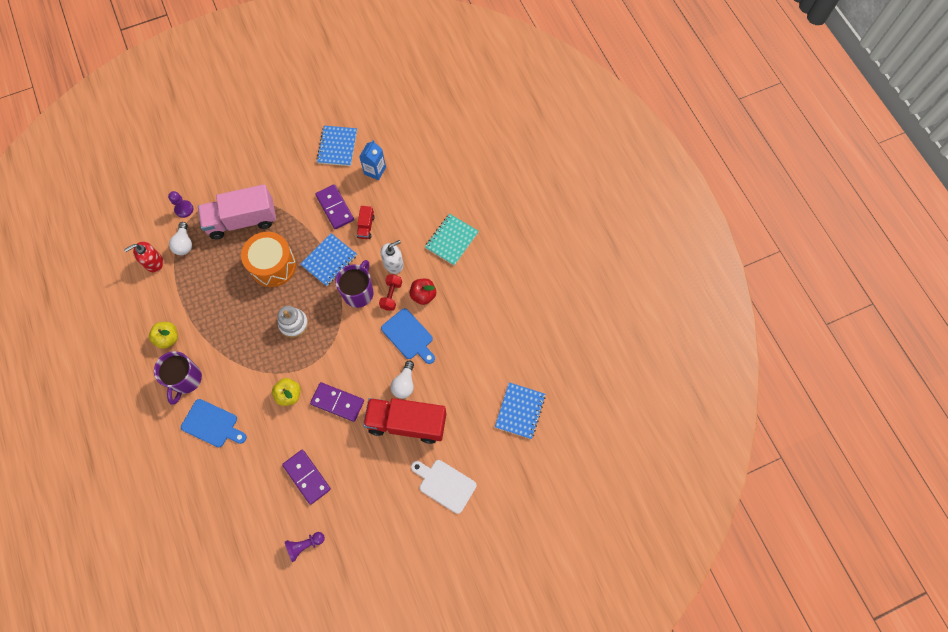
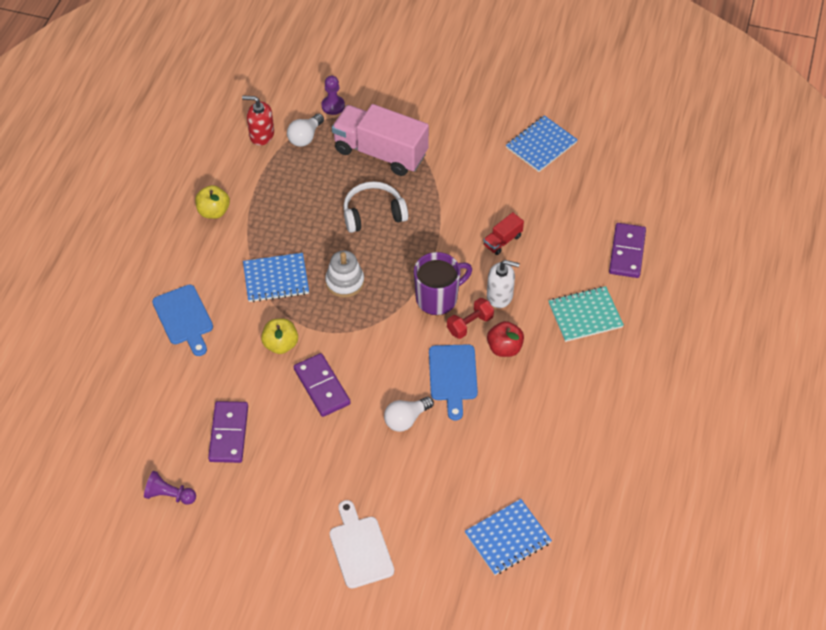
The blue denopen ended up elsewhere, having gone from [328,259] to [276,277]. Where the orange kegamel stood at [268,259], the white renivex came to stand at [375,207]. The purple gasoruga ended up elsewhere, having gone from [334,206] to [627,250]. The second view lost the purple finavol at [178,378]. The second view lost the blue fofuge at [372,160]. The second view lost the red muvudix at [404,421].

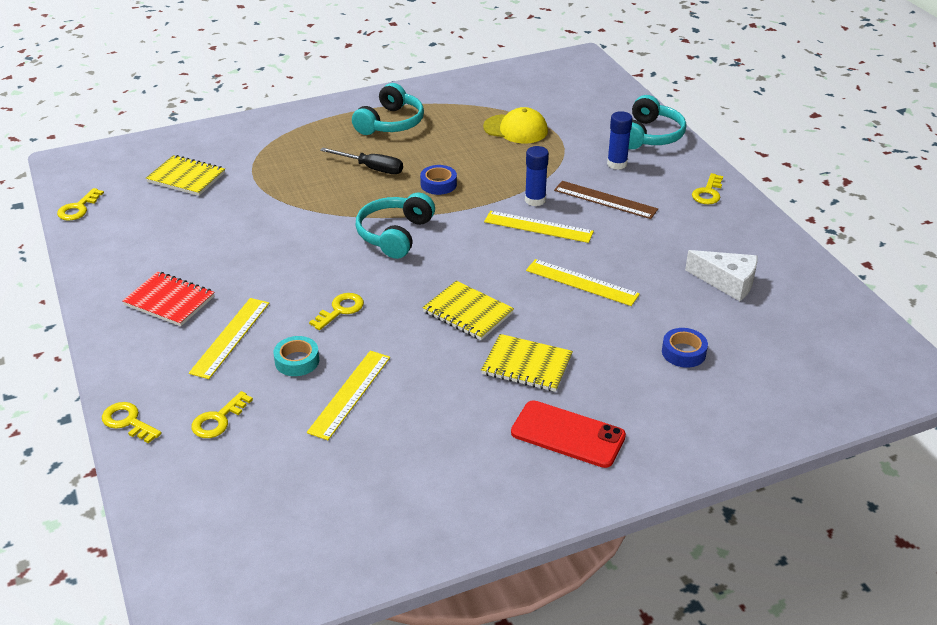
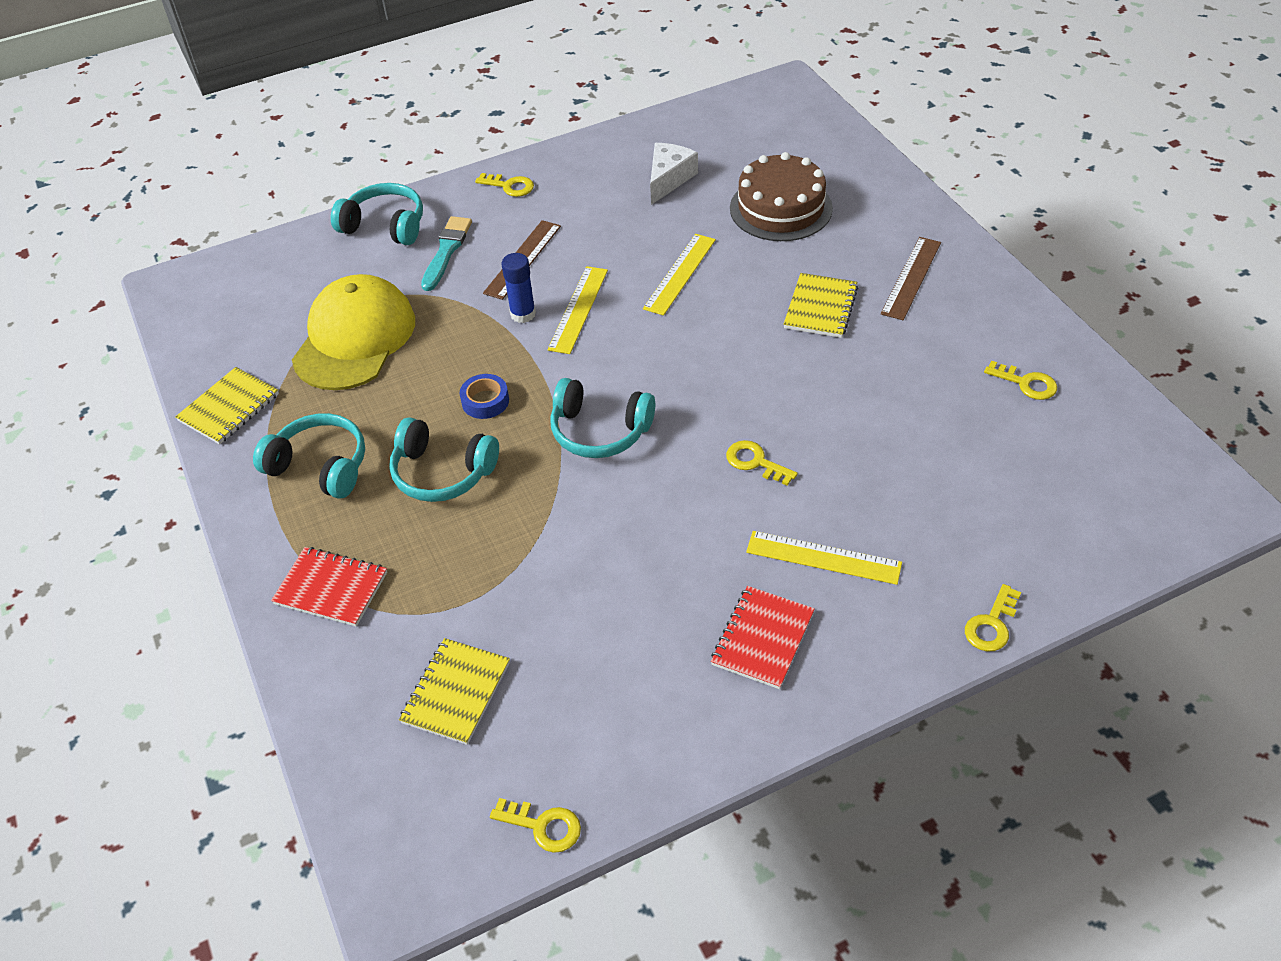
The yellow denopen ended up elsewhere, having gone from [468,310] to [227,406]. The second view gained the red denopen at [329,587]. The size of the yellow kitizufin at [515,125] changed by a factor of 1.67. Where the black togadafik stood at [361,160], the turquoise renivex came to stand at [444,459]. Where the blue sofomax stood at [620,140], the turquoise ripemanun came to stand at [446,253]. Where the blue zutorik stood at [685,348], the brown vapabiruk came to stand at [781,196]. Where the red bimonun stood at [568,434], the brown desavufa came to stand at [911,278]. The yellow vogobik ended up elsewhere, having gone from [222,414] to [1020,380]. The second view lost the turquoise zutorik at [296,356]. The second view lost the yellow desavufa at [348,395].

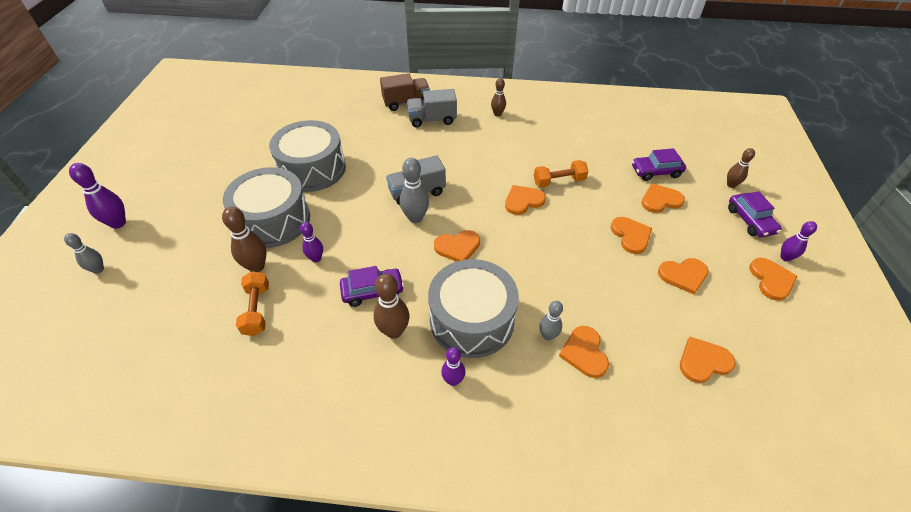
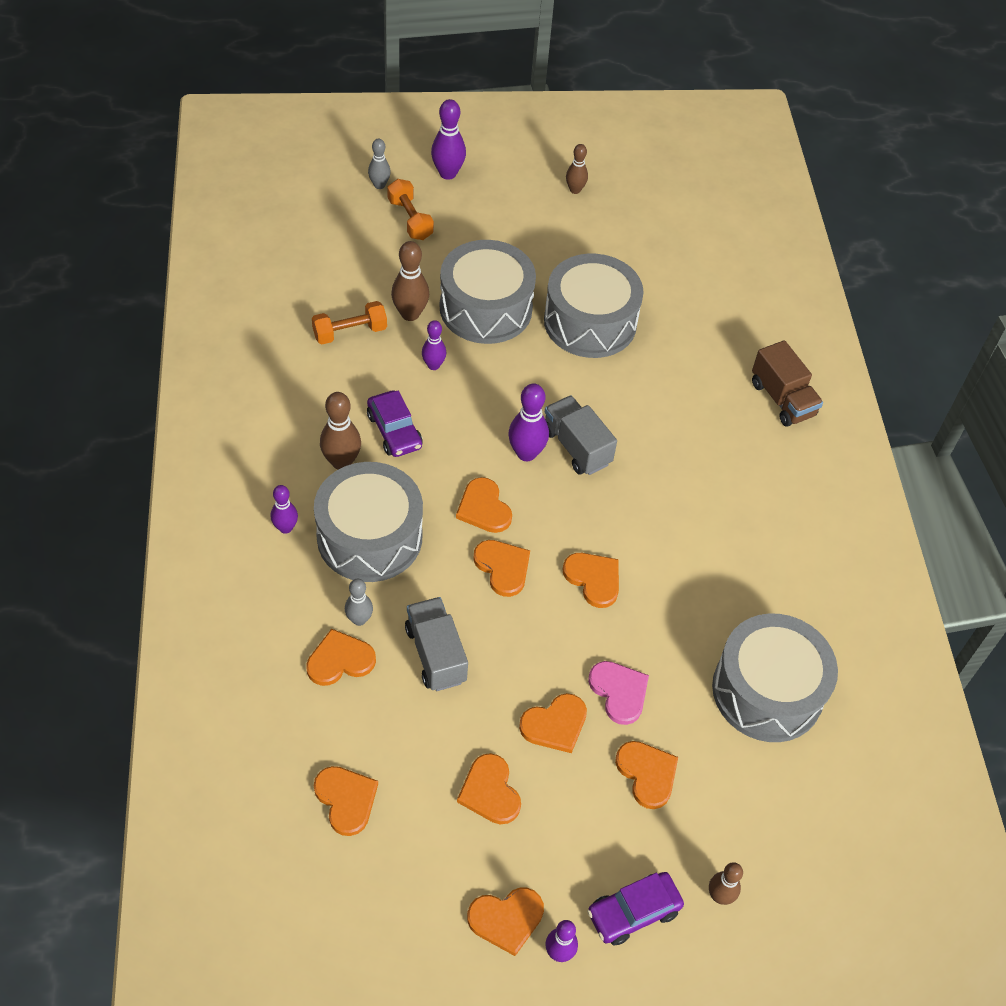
The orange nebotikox ended up elsewhere, having gone from [561,174] to [410,209]. The grey muvudix ended up elsewhere, having gone from [432,108] to [436,644]. The second view gained the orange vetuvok at [501,568]. What was the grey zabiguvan at [414,190] turned into the purple zabiguvan at [528,422]. The brown zabiguvan ended up elsewhere, having gone from [498,97] to [577,169]. The second view gained the pink vetuvok at [618,693]. The second view gained the grey kegamel at [775,677]. The second view lost the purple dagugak at [659,164].

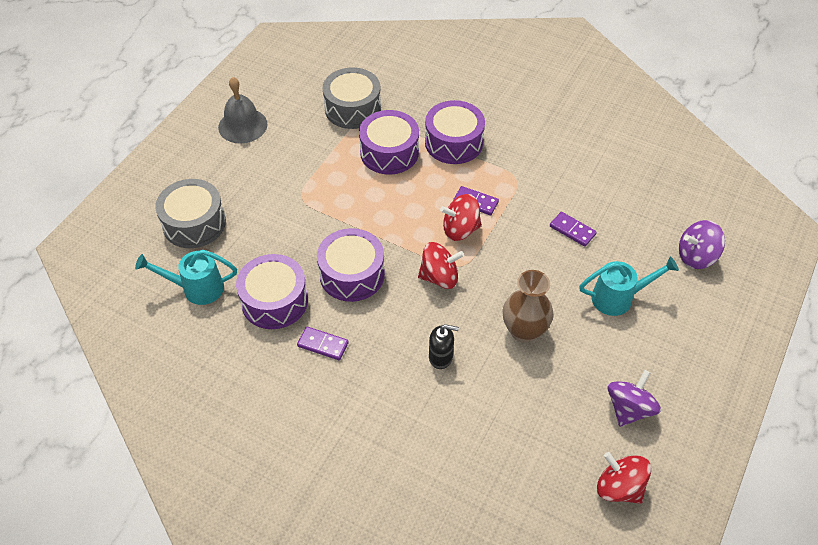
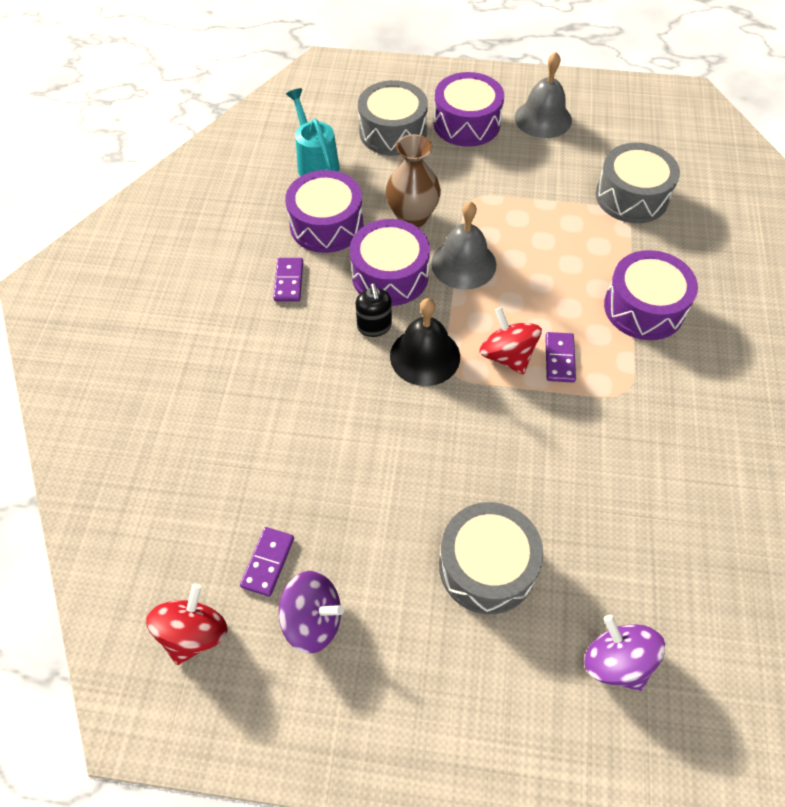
The purple gasoruga ended up elsewhere, having gone from [573,229] to [267,562]. The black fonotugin ended up elsewhere, having gone from [444,346] to [373,310]. The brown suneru ended up elsewhere, having gone from [528,306] to [413,180]. Where the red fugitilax stood at [441,265], the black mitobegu came to stand at [425,342]. The second view gained the grey mitobegu at [463,245]. The purple kegamel ended up elsewhere, having gone from [389,142] to [468,109]. Where the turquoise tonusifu stood at [629,286], the grey kegamel came to stand at [491,558].

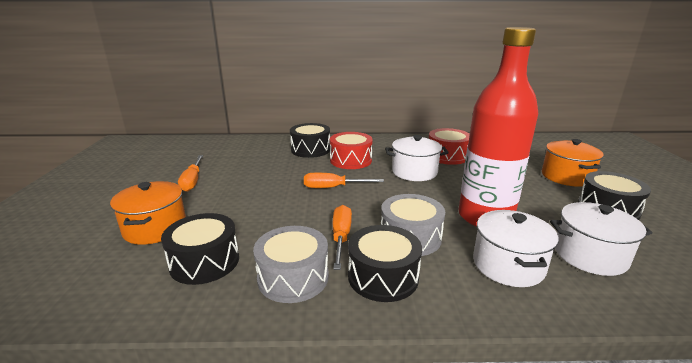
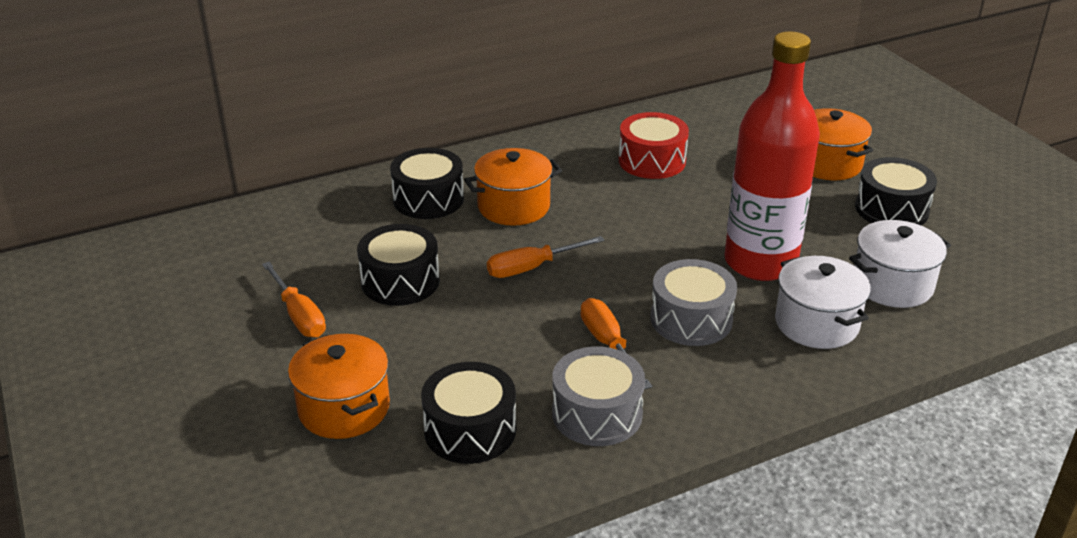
The black kegamel ended up elsewhere, having gone from [385,263] to [398,265]. Where the red kegamel stood at [351,150], the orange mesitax came to stand at [513,187]. The second view lost the white mesitax at [417,158].

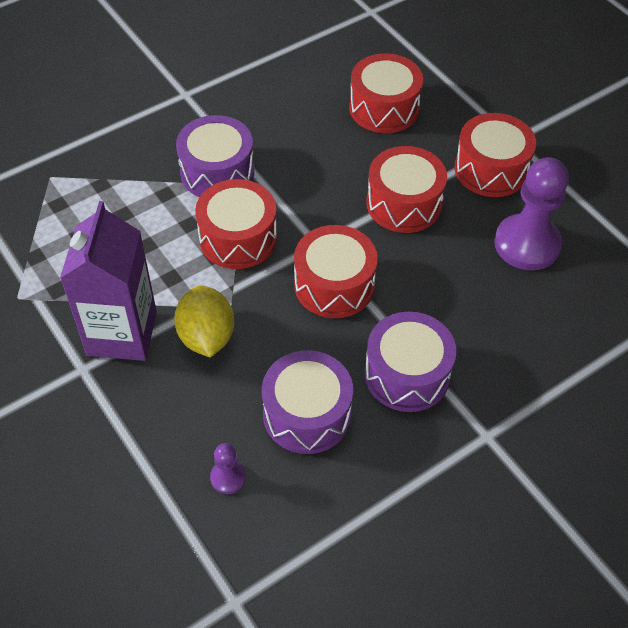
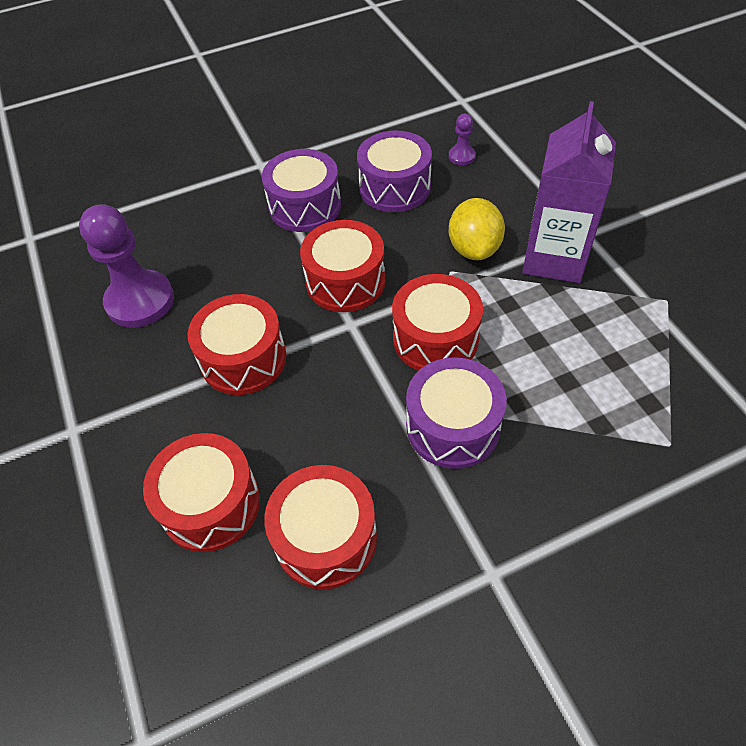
The red kegamel ended up elsewhere, having gone from [495,155] to [320,527].

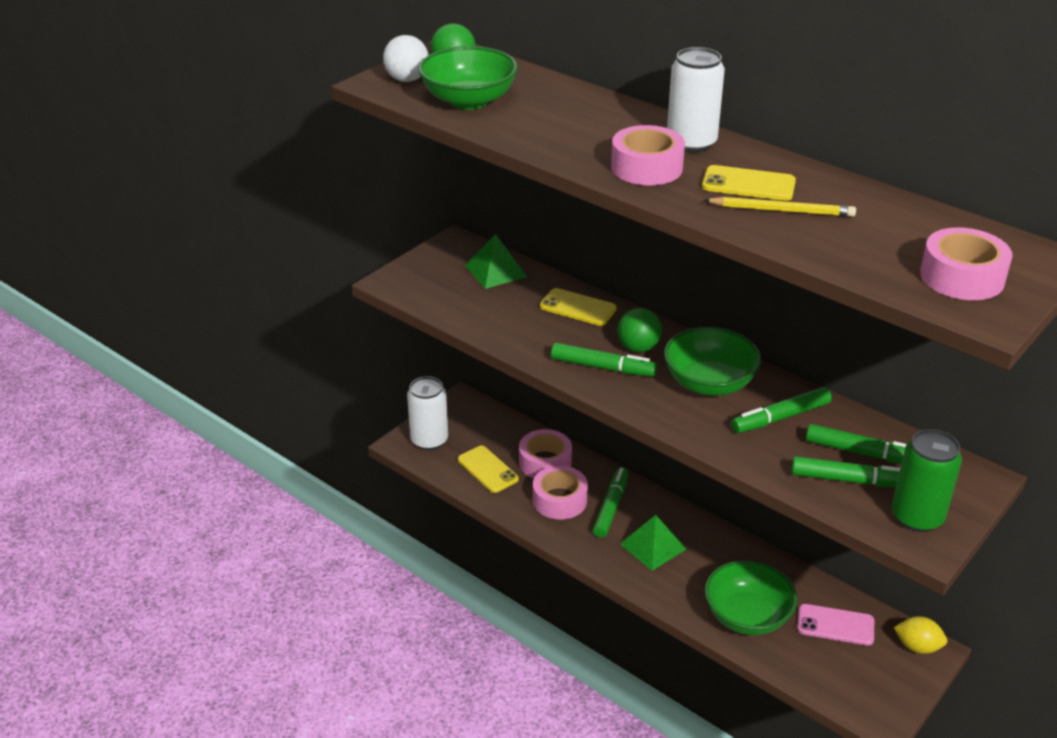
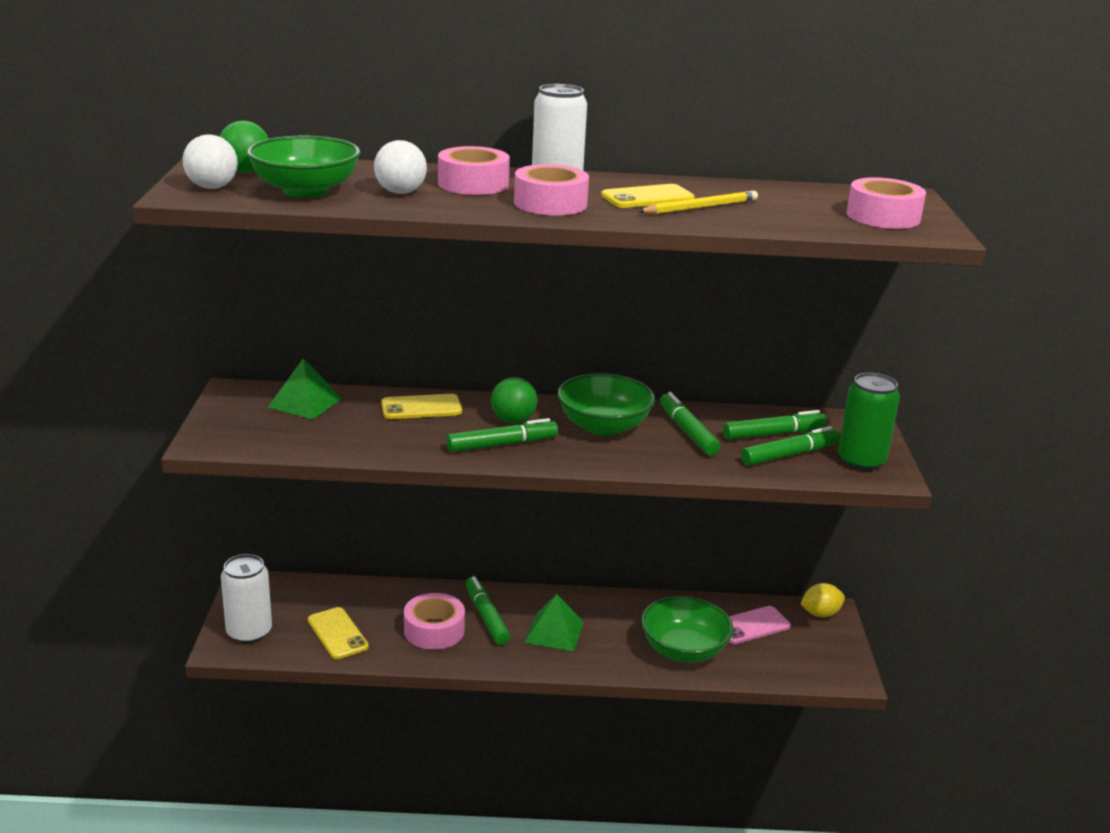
The yellow bimonun at [488,469] ended up facing another way, 45 degrees clockwise from before. The second view gained the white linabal at [400,167]. The pink zutorik ended up elsewhere, having gone from [545,454] to [474,170]. The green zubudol at [781,410] ended up facing another way, 135 degrees clockwise from before.

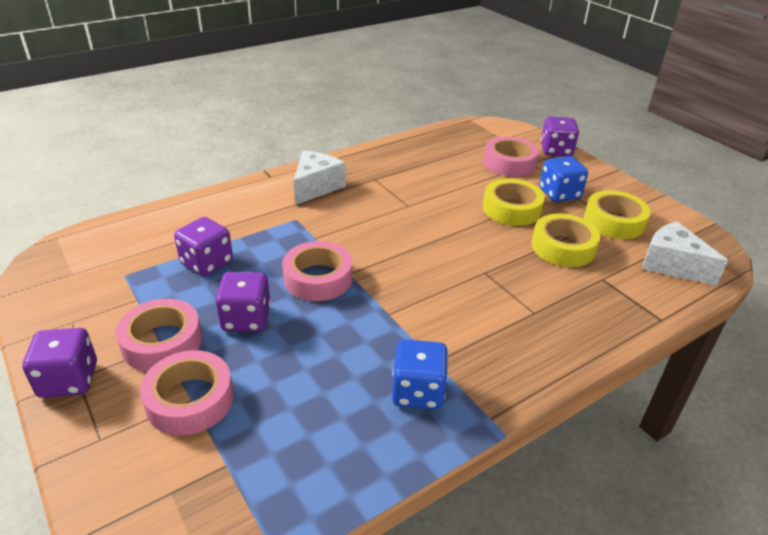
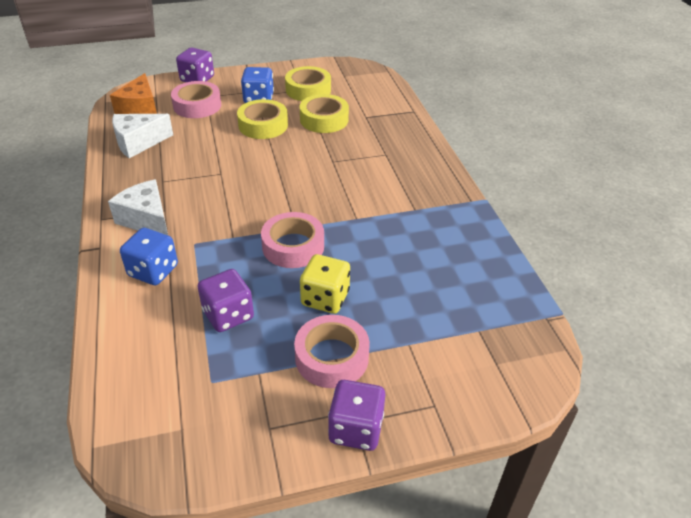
The second view gained the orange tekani at [133,93]. The white tekani ended up elsewhere, having gone from [685,253] to [142,136]. The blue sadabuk ended up elsewhere, having gone from [420,374] to [149,256]. What was the purple sadabuk at [243,302] turned into the yellow sadabuk at [325,284]. The second view lost the pink zutorik at [187,392].

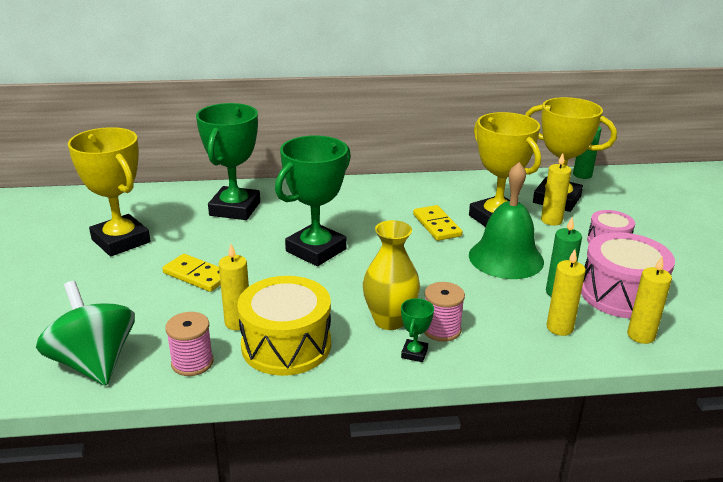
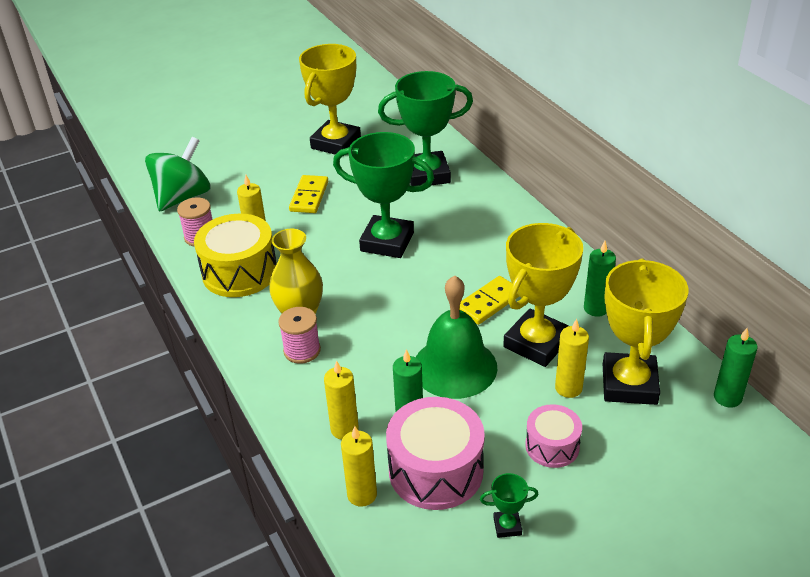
The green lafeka ended up elsewhere, having gone from [417,330] to [509,505]. The second view gained the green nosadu at [600,279].

